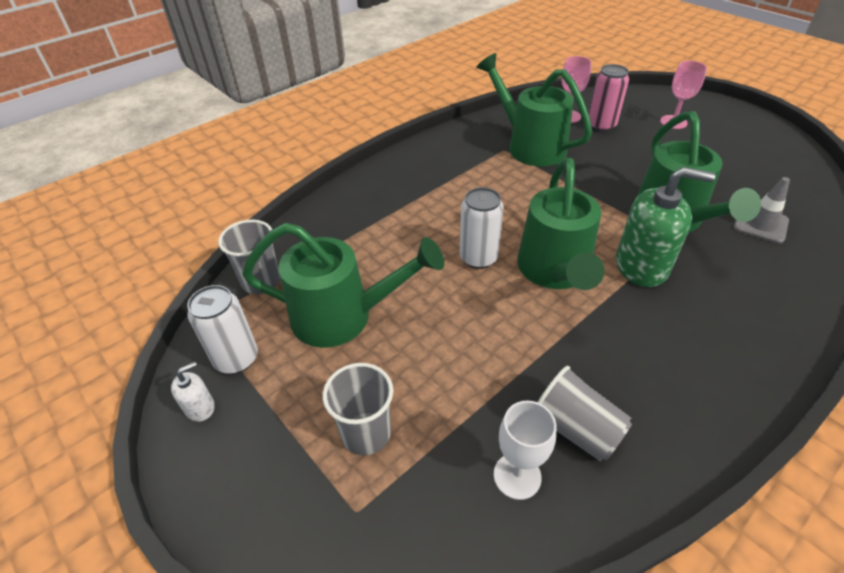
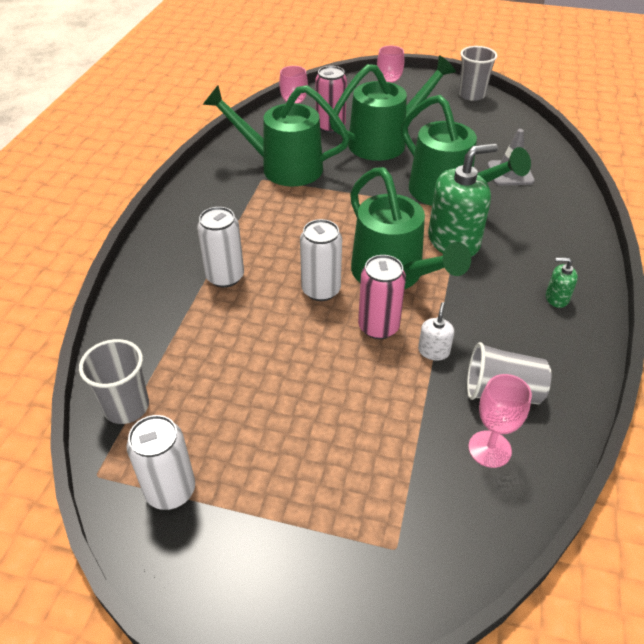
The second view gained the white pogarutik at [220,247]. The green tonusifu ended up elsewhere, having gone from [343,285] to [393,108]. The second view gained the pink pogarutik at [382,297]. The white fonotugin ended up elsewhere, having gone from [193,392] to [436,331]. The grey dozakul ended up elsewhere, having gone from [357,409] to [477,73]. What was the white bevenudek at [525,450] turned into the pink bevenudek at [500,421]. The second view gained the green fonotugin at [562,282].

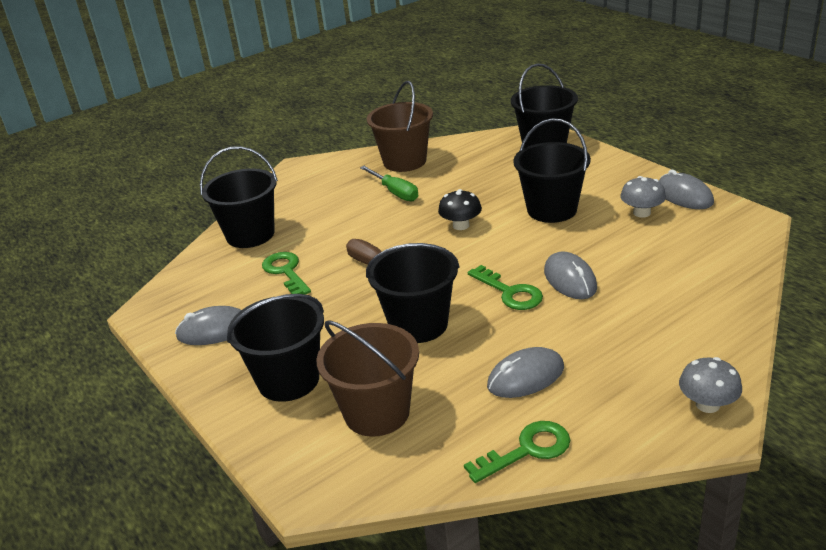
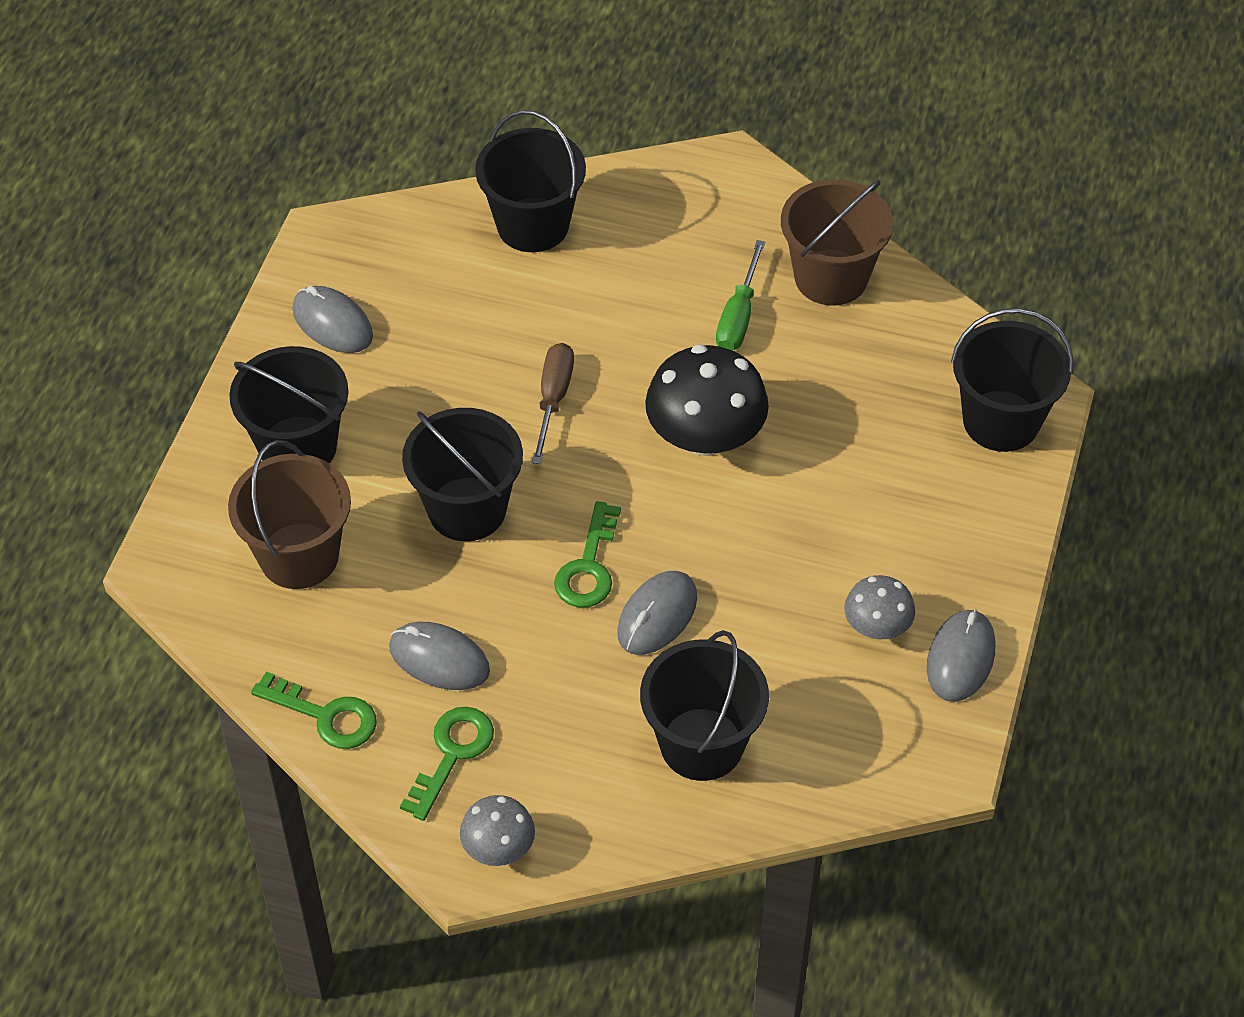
The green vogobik ended up elsewhere, having gone from [286,273] to [447,764]. The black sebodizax ended up elsewhere, having gone from [552,170] to [704,705]. The size of the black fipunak at [460,209] changed by a factor of 1.82.

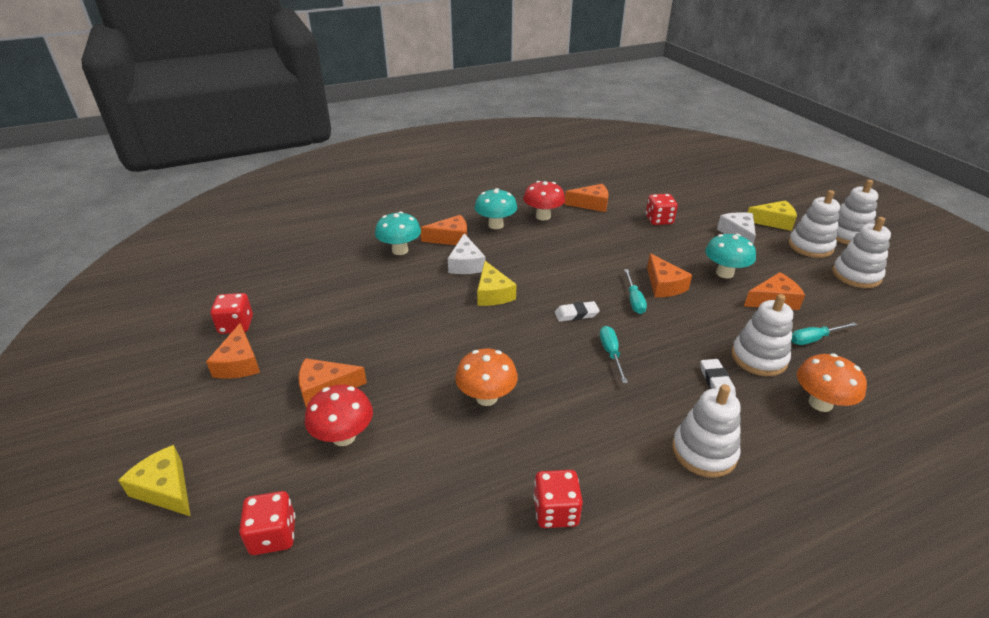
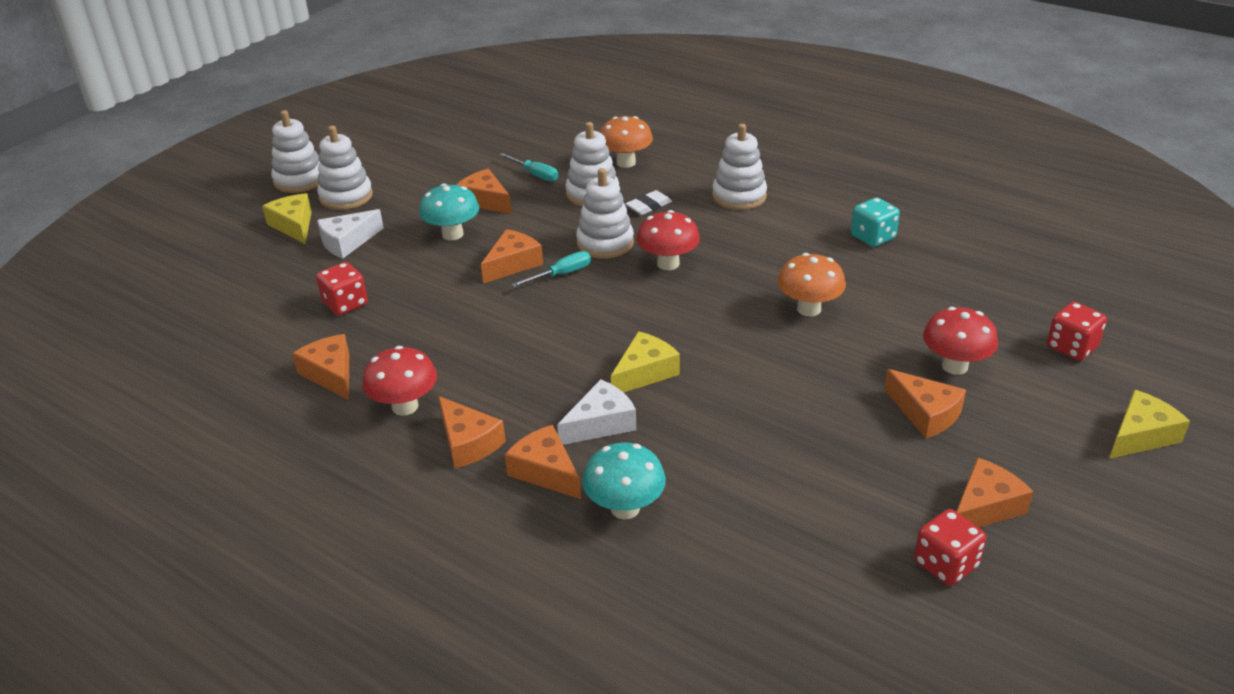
Where the turquoise fipunak stood at [495,208], the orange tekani came to stand at [472,432]. The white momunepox ended up elsewhere, having gone from [861,252] to [605,213]. Where the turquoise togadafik stood at [614,354], the red fipunak came to stand at [668,240]. What was the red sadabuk at [558,499] turned into the turquoise sadabuk at [875,222]. The yellow tekani at [154,480] ended up facing another way, 135 degrees counterclockwise from before. The second view lost the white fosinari at [577,311].

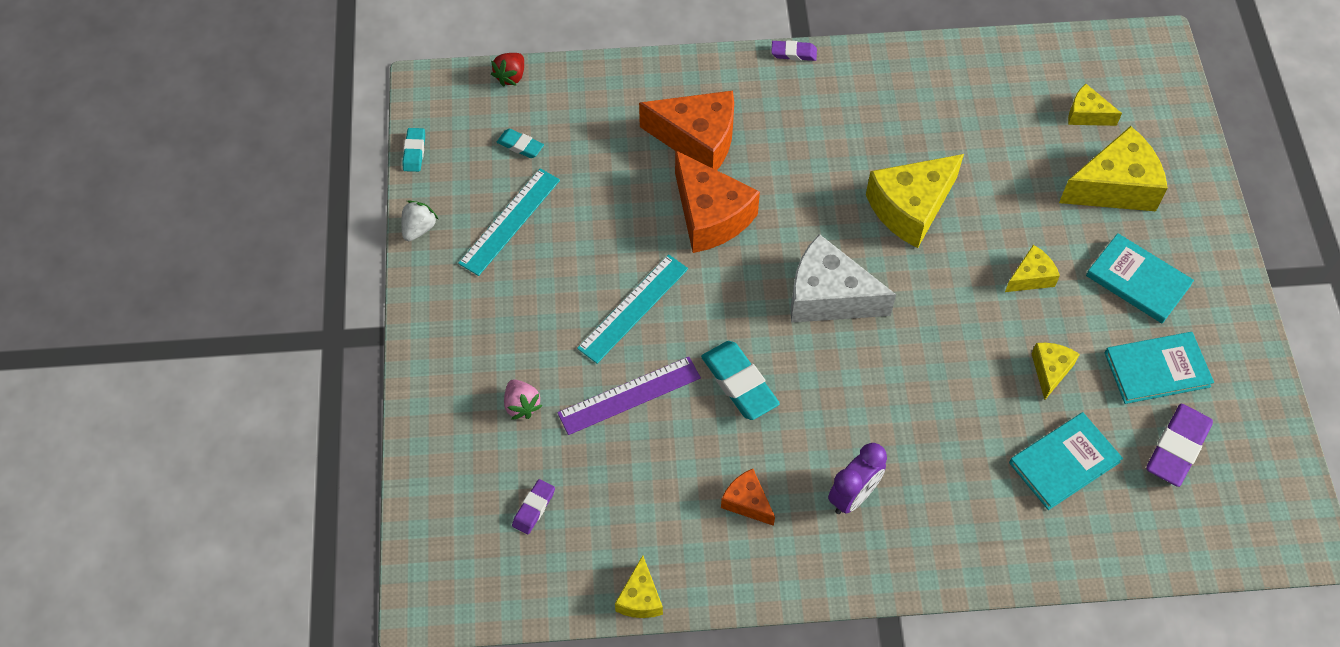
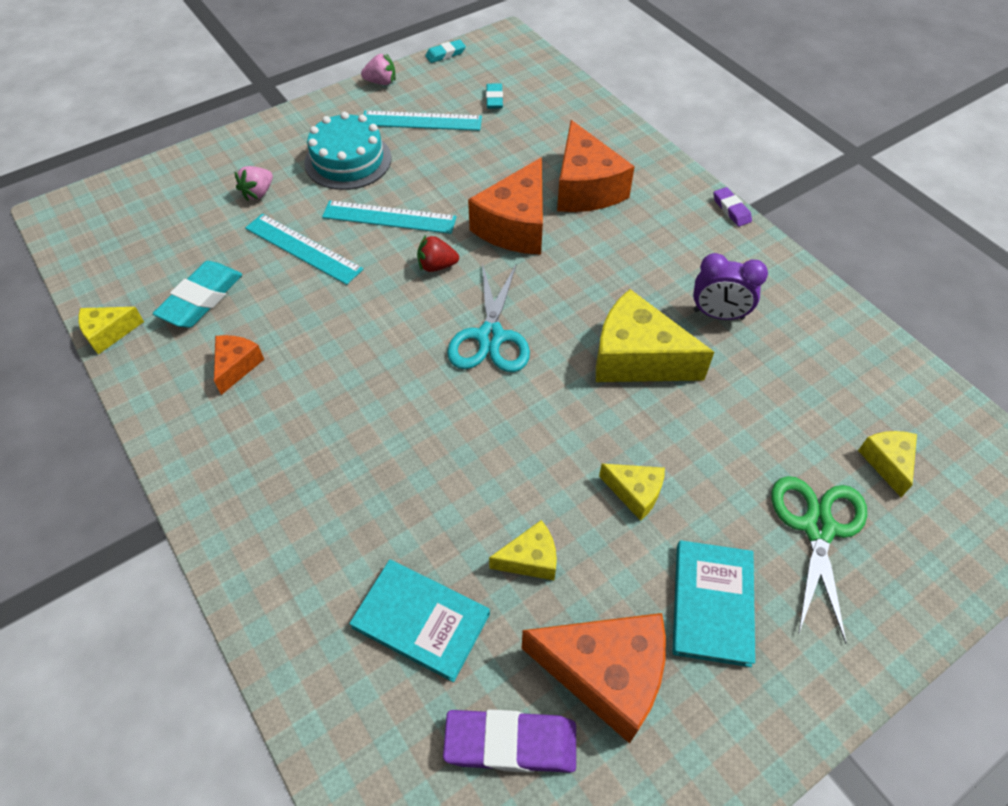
The turquoise fosinari ended up elsewhere, having gone from [740,380] to [197,294]. What was the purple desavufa at [629,396] turned into the turquoise desavufa at [304,249]. The second view gained the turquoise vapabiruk at [348,151]. What was the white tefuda at [419,221] turned into the pink tefuda at [378,69]. The red tefuda ended up elsewhere, having gone from [507,70] to [438,253]. Where the white tekani stood at [843,278], the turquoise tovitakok came to stand at [488,317]. Where the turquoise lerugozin stood at [1159,368], the orange tekani came to stand at [594,678]. The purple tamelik ended up elsewhere, having gone from [857,478] to [730,286]. Where the yellow tekani stood at [1113,168], the green tovitakok came to stand at [819,560]. The second view lost the purple fosinari at [533,506].

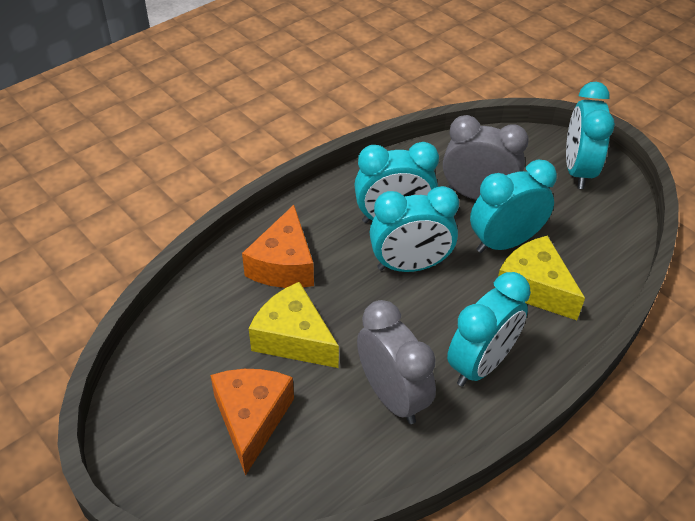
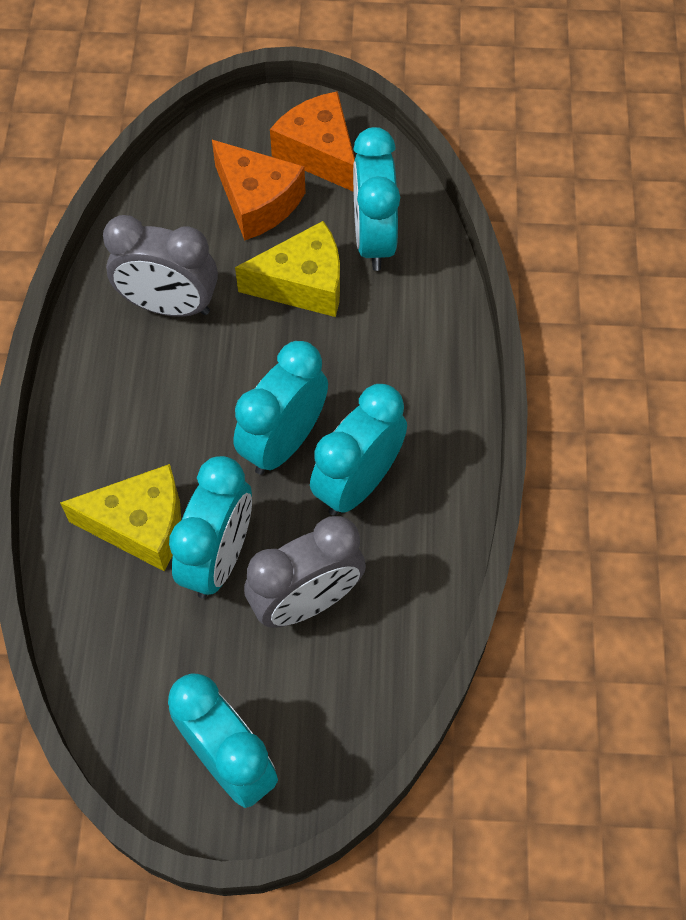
The orange tekani ended up elsewhere, having gone from [278,246] to [312,141]. The turquoise tamelik ended up elsewhere, having gone from [489,329] to [376,199].

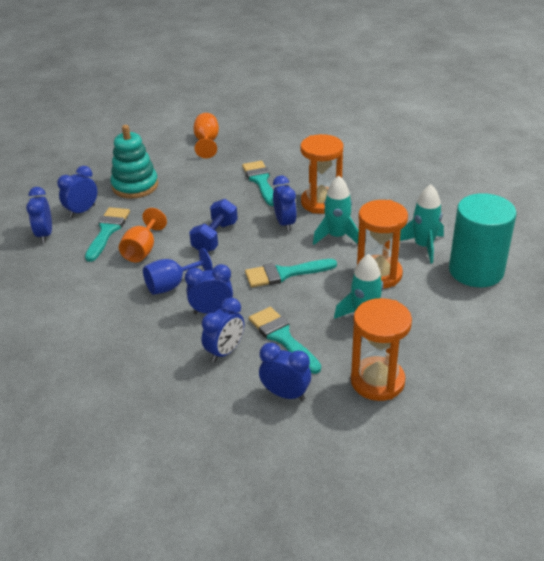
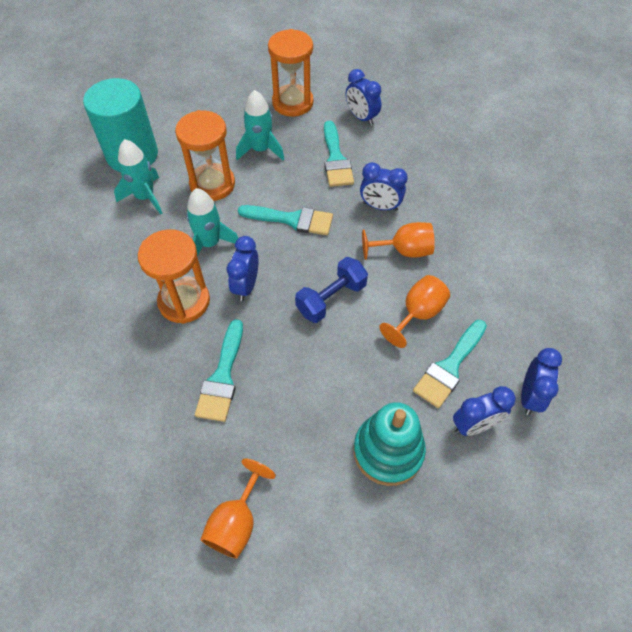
What was the blue bevenudek at [178,271] turned into the orange bevenudek at [398,241]. The second view lost the blue tamelik at [223,329].

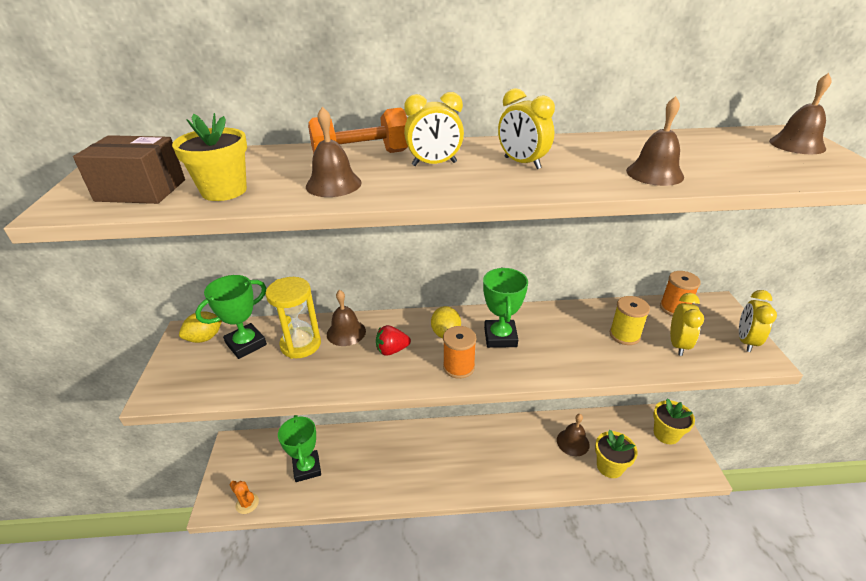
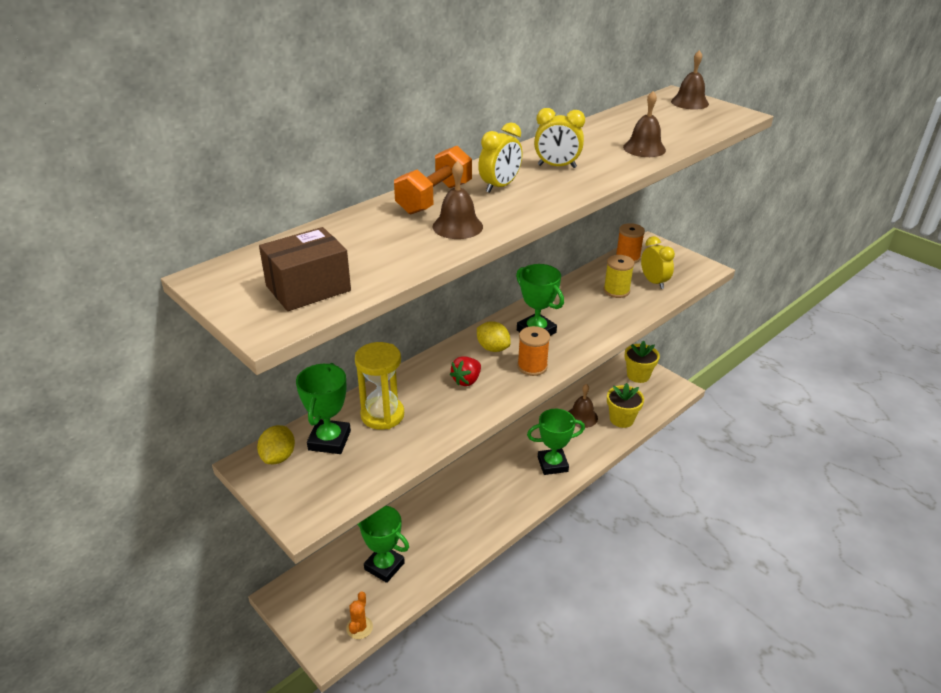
The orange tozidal at [244,497] ended up facing another way, 75 degrees counterclockwise from before. The second view gained the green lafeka at [556,442]. The second view lost the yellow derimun at [209,157]. The second view lost the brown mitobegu at [346,318]. The second view lost the yellow tamelik at [758,321].

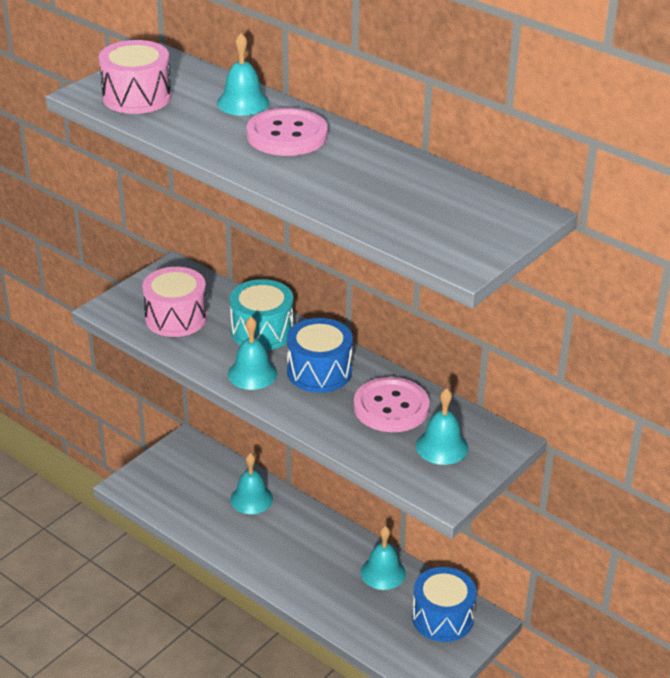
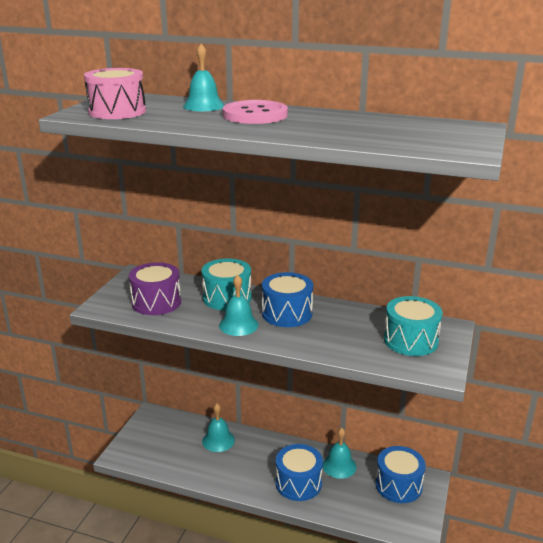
What was the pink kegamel at [174,302] turned into the purple kegamel at [155,288]. The second view gained the blue kegamel at [299,472]. Where the turquoise mitobegu stood at [442,426], the turquoise kegamel came to stand at [413,326]. The second view lost the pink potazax at [392,404].

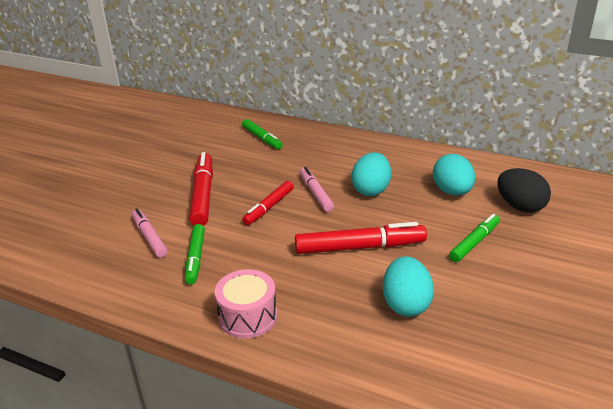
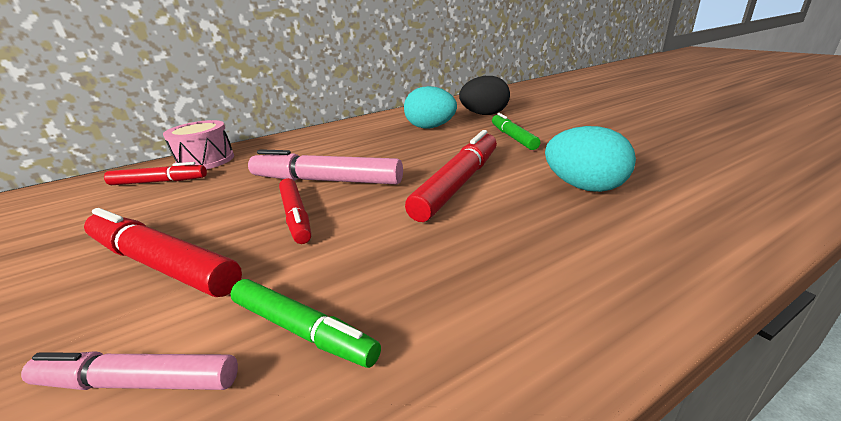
What was the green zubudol at [262,134] turned into the red zubudol at [155,173]. The pink kegamel ended up elsewhere, having gone from [246,304] to [198,145]. The size of the pink zubudol at [317,189] changed by a factor of 1.58. The second view lost the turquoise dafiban at [371,174].

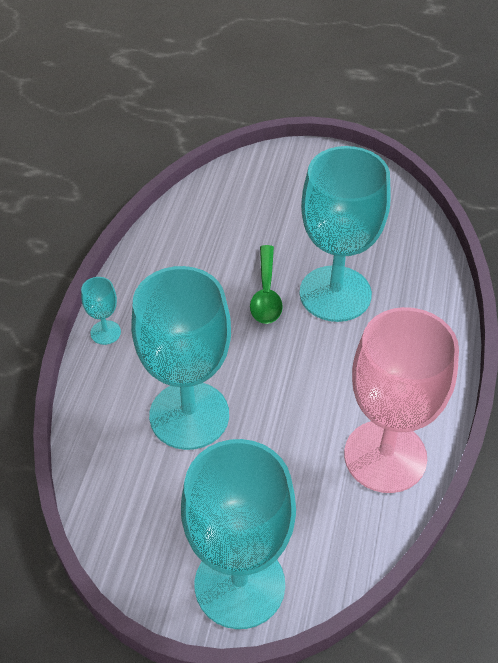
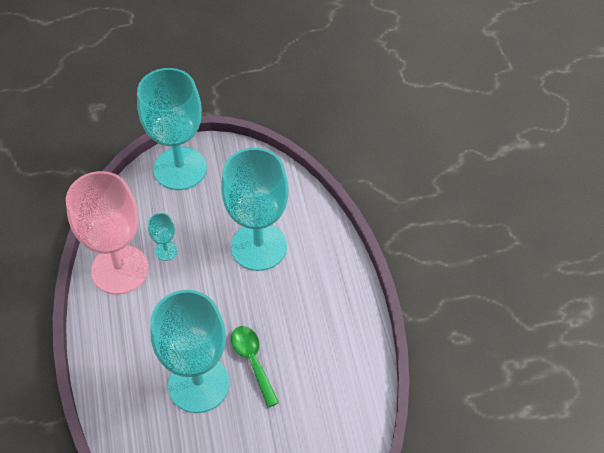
The turquoise bevenudek ended up elsewhere, having gone from [101,311] to [163,237].

